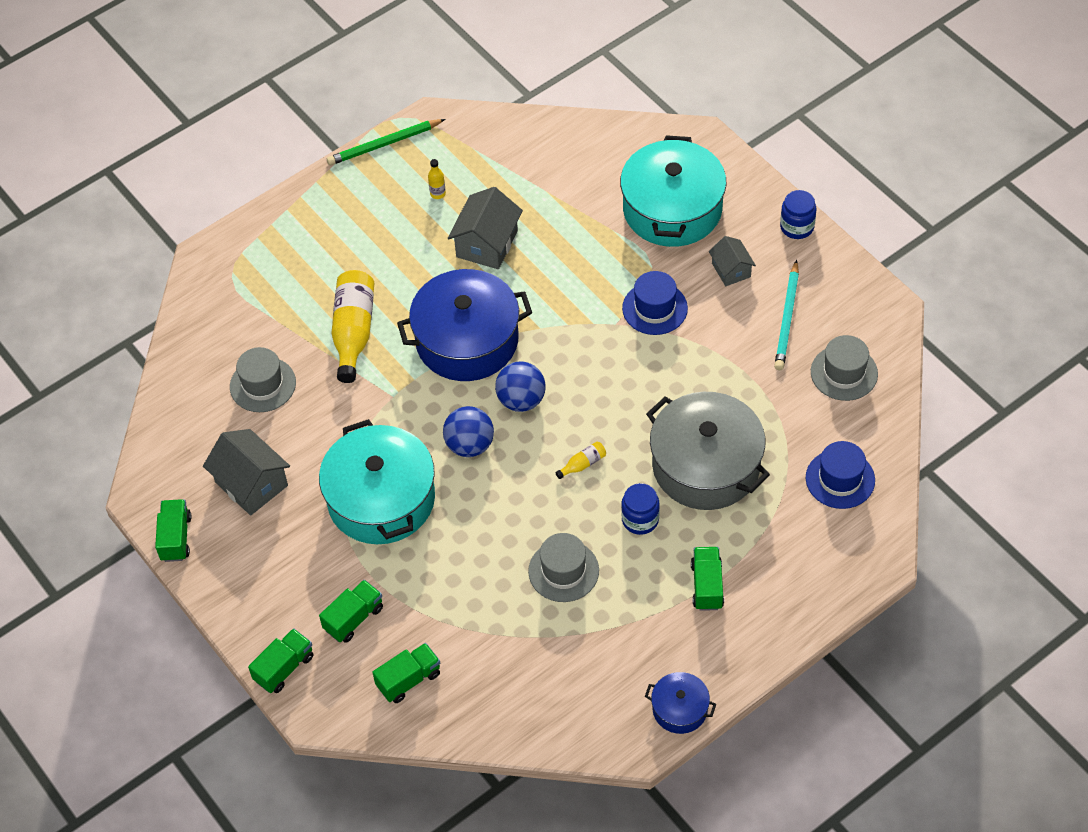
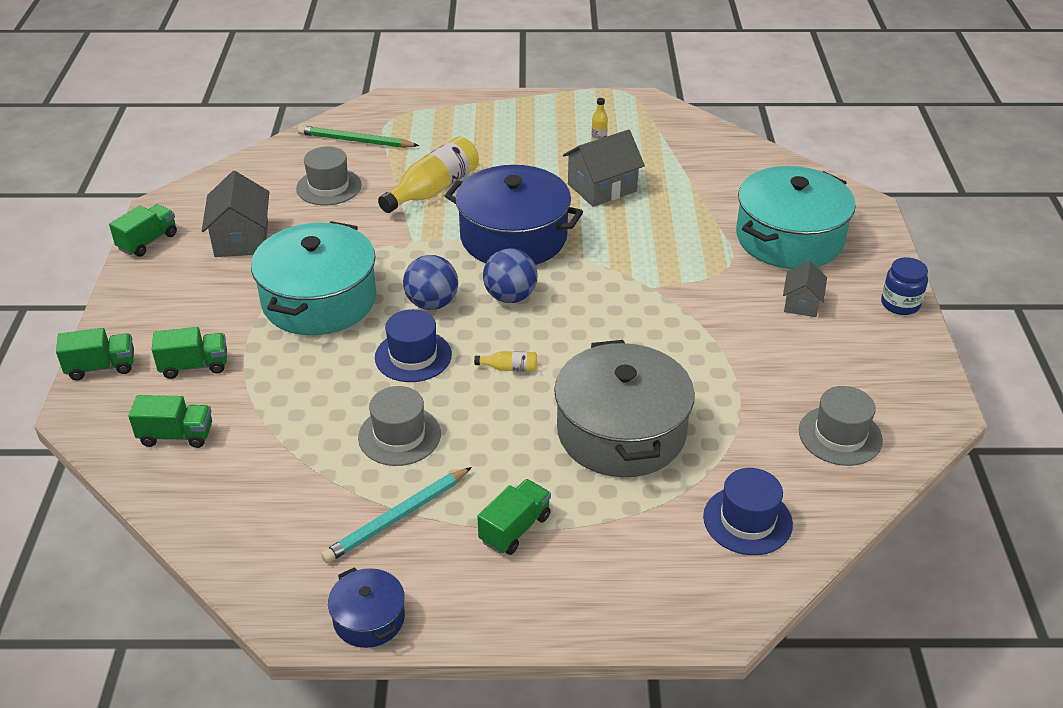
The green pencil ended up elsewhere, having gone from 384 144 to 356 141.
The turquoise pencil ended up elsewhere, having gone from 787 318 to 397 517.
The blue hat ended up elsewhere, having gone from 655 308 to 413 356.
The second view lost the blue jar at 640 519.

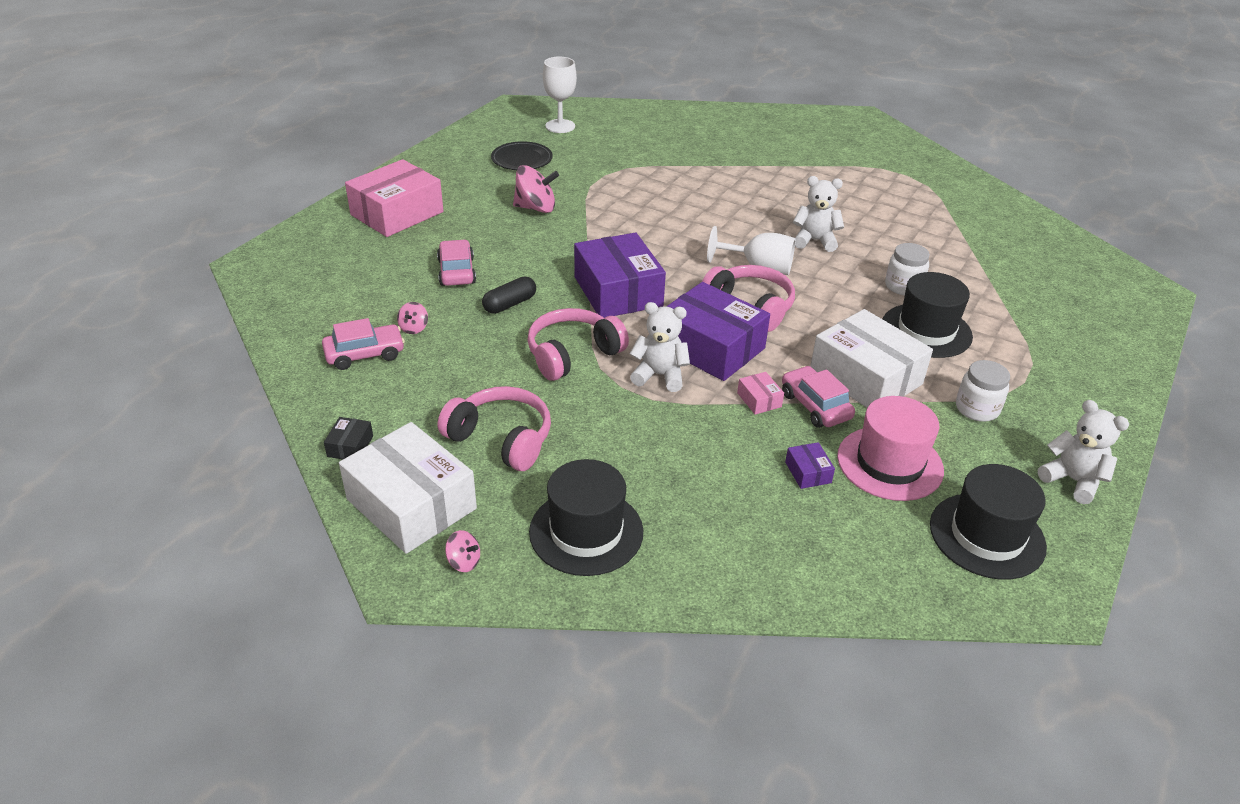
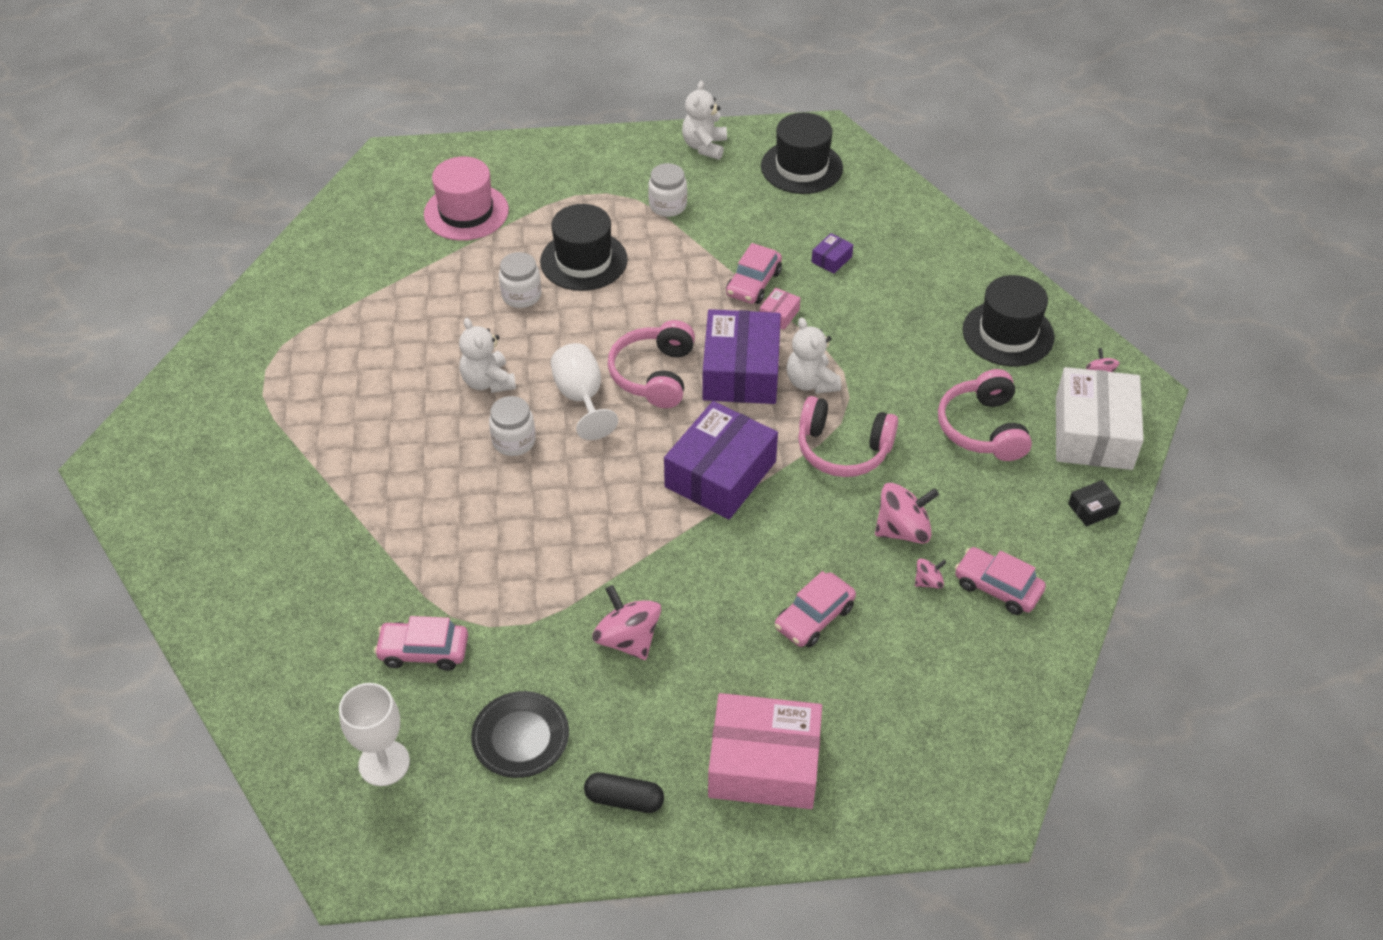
The second view gained the pink car at 424 651.
The pink hat ended up elsewhere, having gone from 890 463 to 466 212.
The second view gained the white jar at 514 441.
The black capsule ended up elsewhere, having gone from 510 304 to 624 799.
The second view gained the pink spinning top at 903 530.
The second view lost the white box at 865 377.

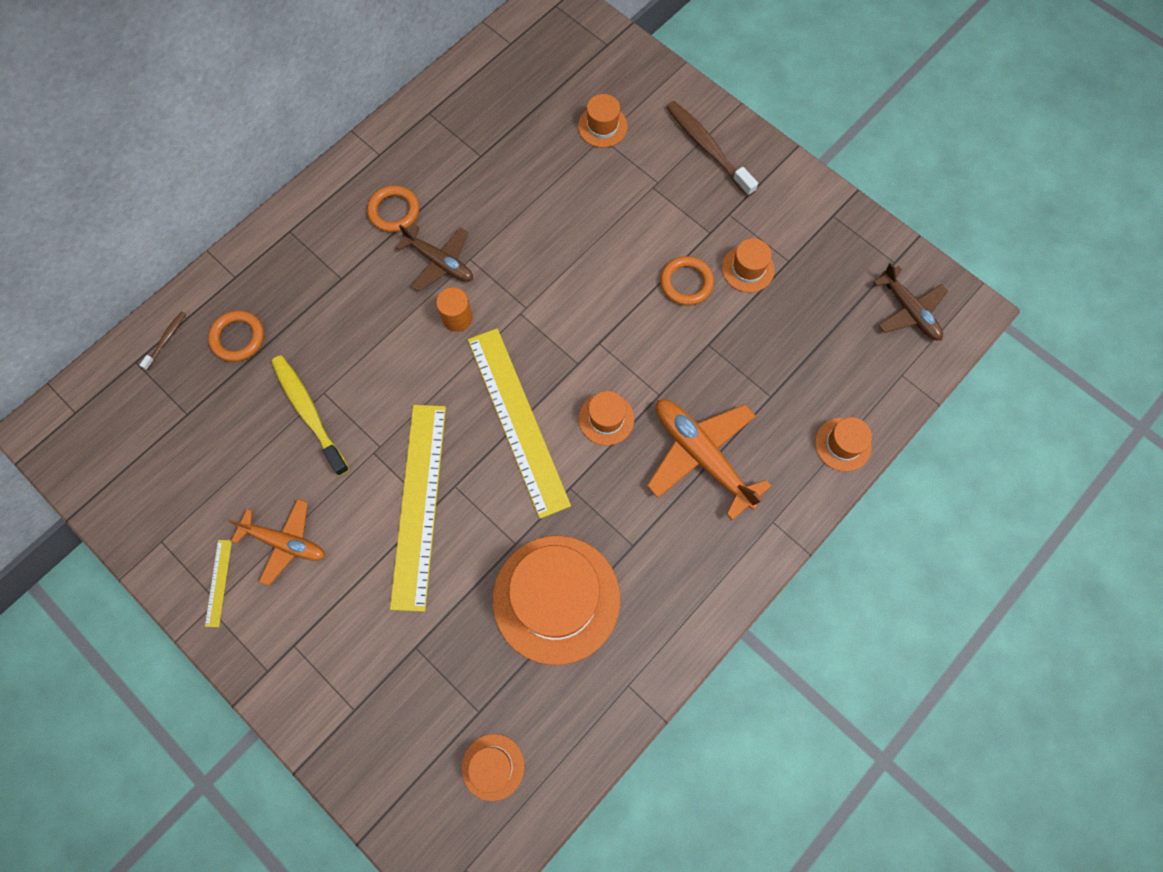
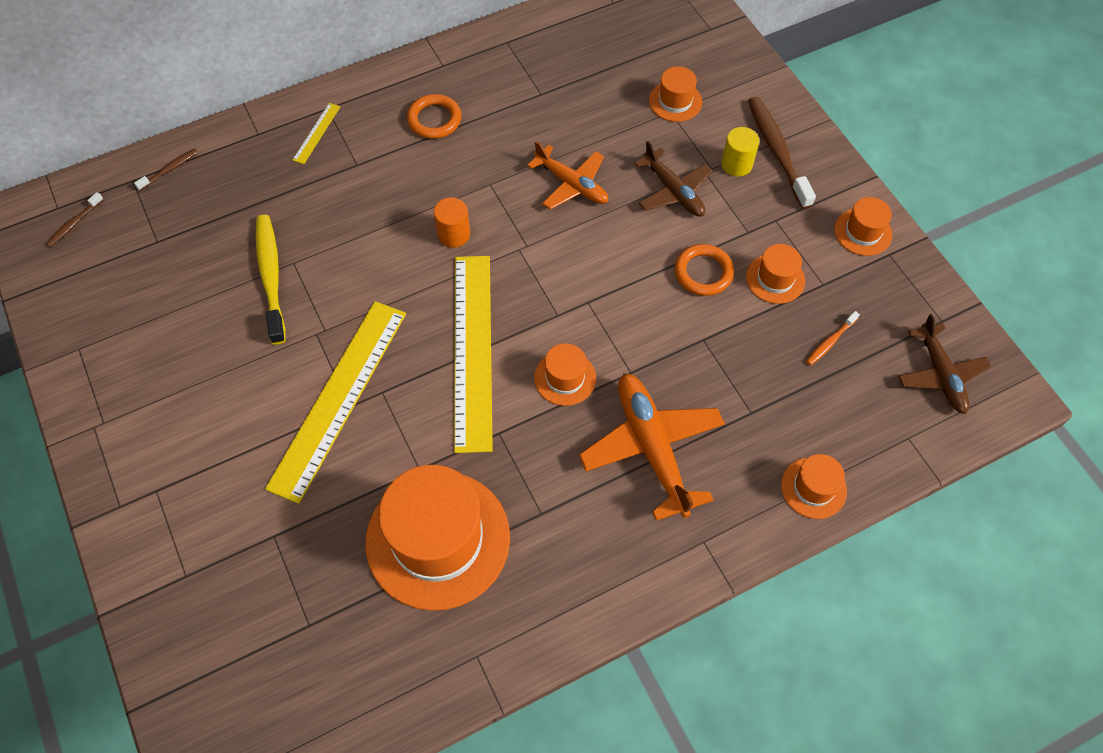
The second view gained the brown toothbrush at 74 223.
The yellow ruler ended up elsewhere, having gone from 218 583 to 316 133.
The orange plane ended up elsewhere, having gone from 285 542 to 572 184.
The brown plane ended up elsewhere, having gone from 440 262 to 674 191.
The second view gained the yellow cylinder at 736 164.
The second view gained the orange toothbrush at 830 341.
The orange hat ended up elsewhere, having gone from 493 767 to 863 232.
The second view lost the orange ring at 238 338.

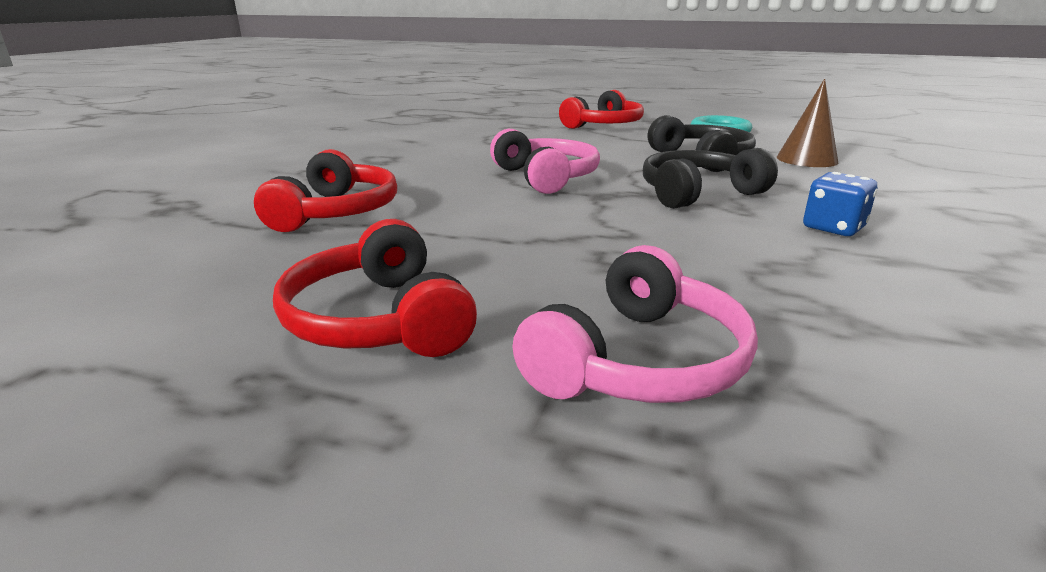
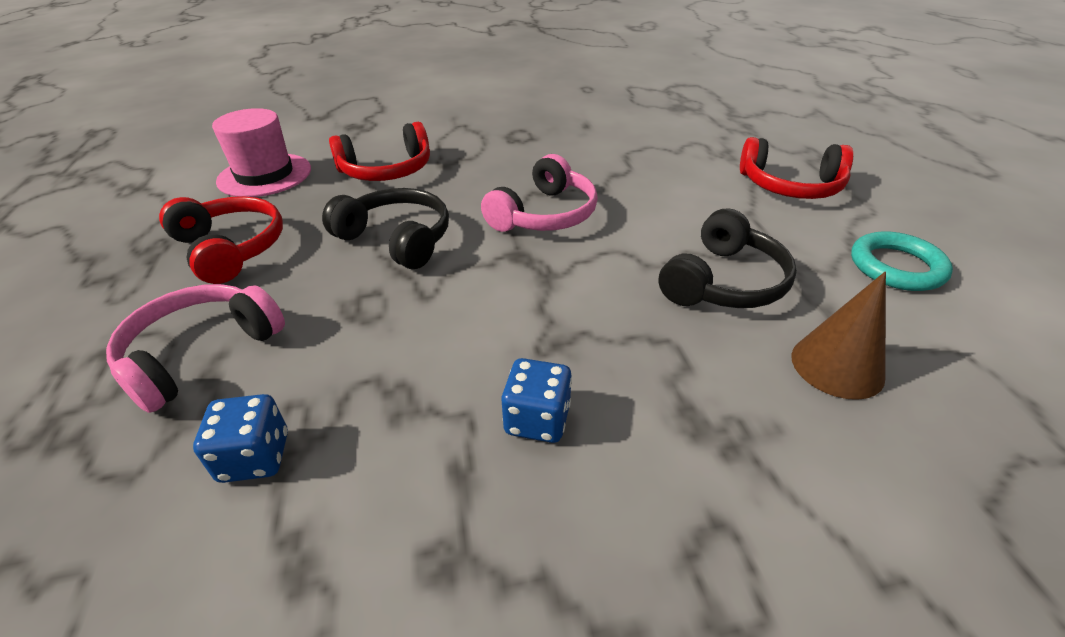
The pink headphones at 638 361 ended up facing another way, 120 degrees clockwise from before.
The red headphones at 379 319 ended up facing another way, 105 degrees clockwise from before.
The second view gained the blue dice at 255 457.
The second view gained the pink hat at 265 175.
The black headphones ended up elsewhere, having gone from 698 193 to 396 239.

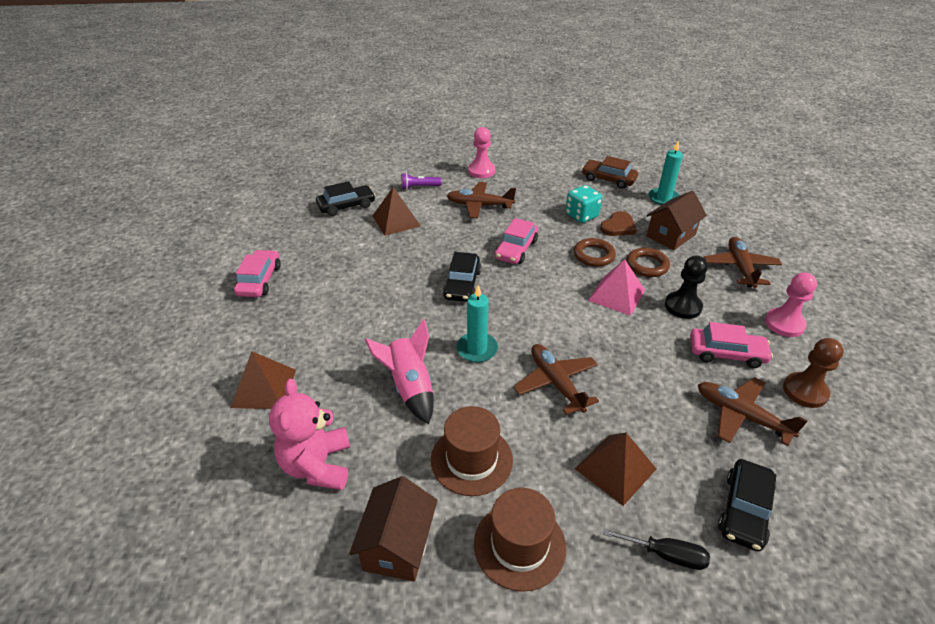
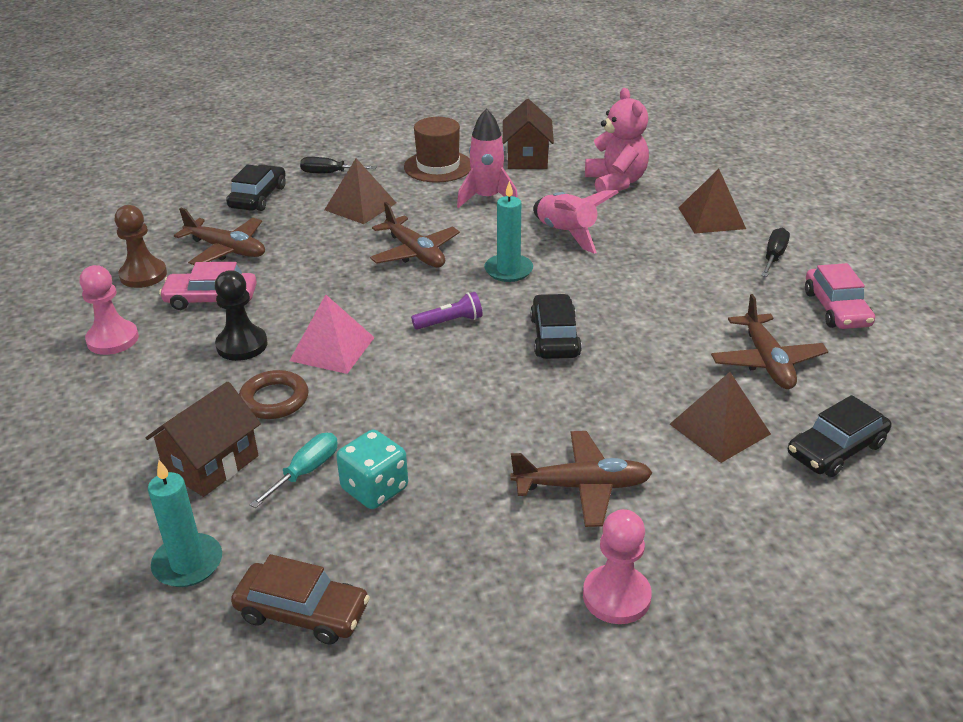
Where the brown heart stood at 618 226, the turquoise screwdriver came to stand at 306 471.
The purple flashlight ended up elsewhere, having gone from 419 187 to 449 322.
Where the brown hat stood at 471 459, the pink rocket came to stand at 487 198.
The brown plane ended up elsewhere, having gone from 740 267 to 767 361.
The second view gained the black screwdriver at 774 256.
The second view lost the pink car at 516 249.
The second view lost the brown ring at 593 255.

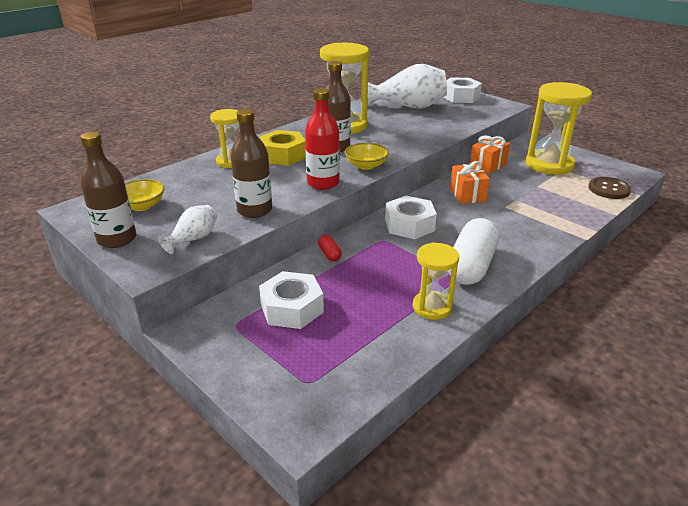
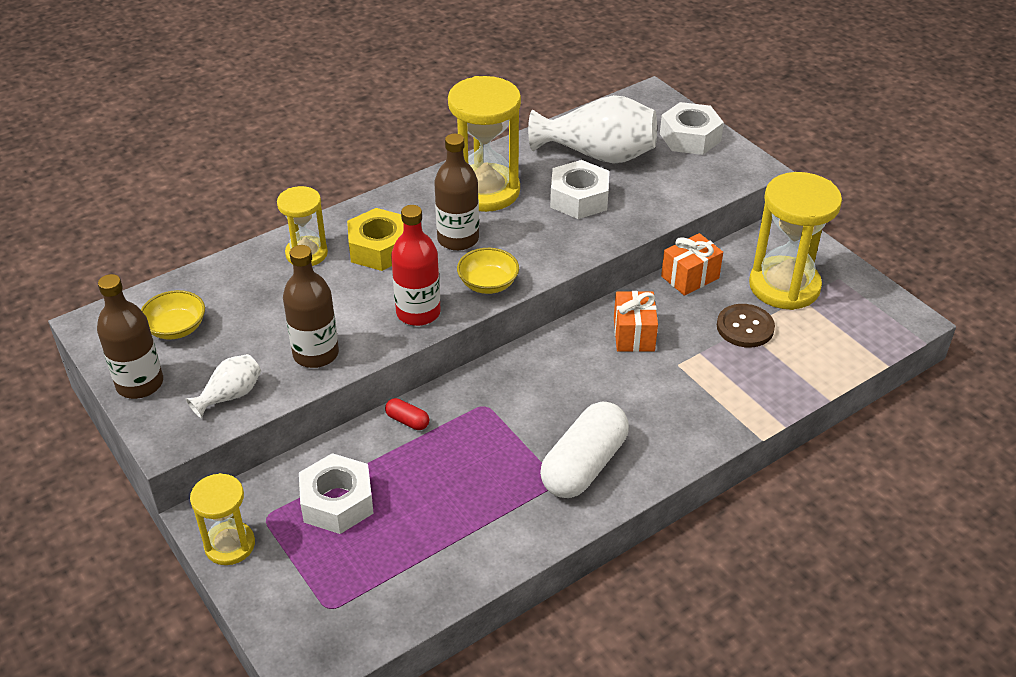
The yellow hourglass ended up elsewhere, having gone from 432 307 to 230 545.
The red capsule at 329 254 ended up facing another way, 45 degrees counterclockwise from before.
The white nut ended up elsewhere, having gone from 409 225 to 579 198.
The brown button ended up elsewhere, having gone from 609 189 to 745 327.

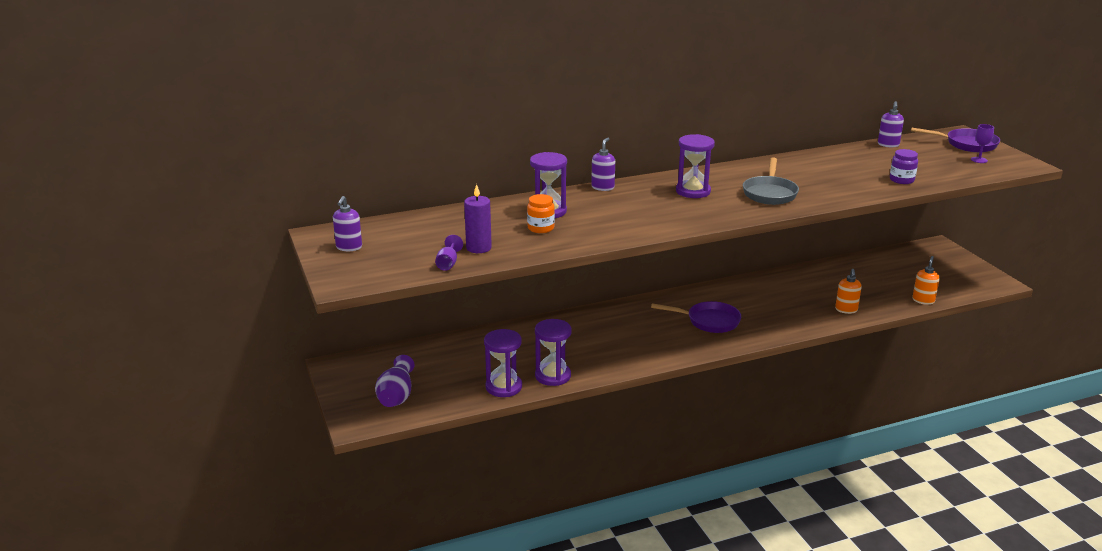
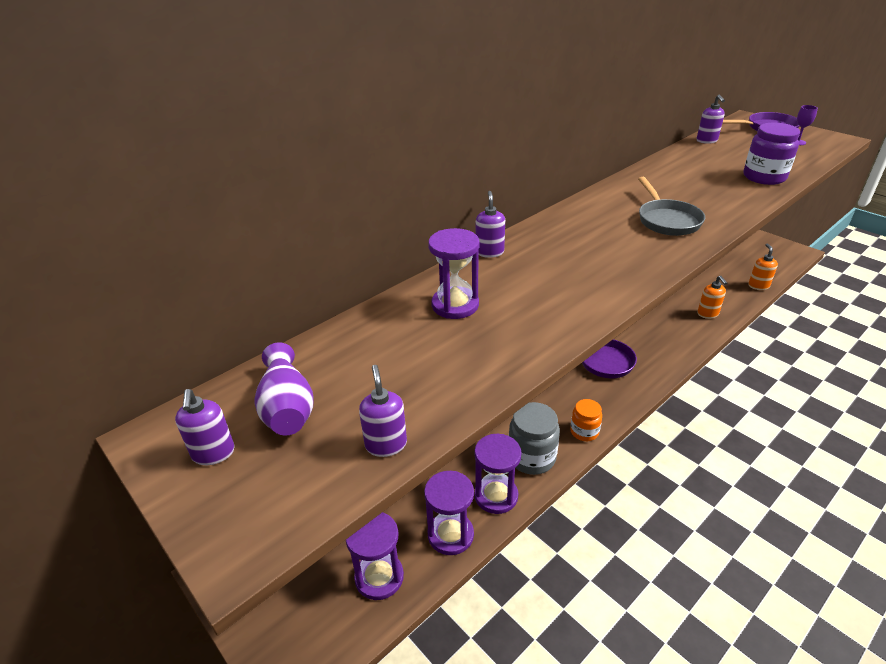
The purple vase ended up elsewhere, having gone from 396 395 to 287 408.
The purple hourglass ended up elsewhere, having gone from 693 191 to 379 577.
Where the purple goblet stood at 448 263, the purple soap dispenser came to stand at 386 444.
The second view gained the grey jar at 531 457.
The orange jar ended up elsewhere, having gone from 541 228 to 584 432.
The size of the purple jar at 901 180 changed by a factor of 1.62.
The second view lost the purple candle at 478 248.

